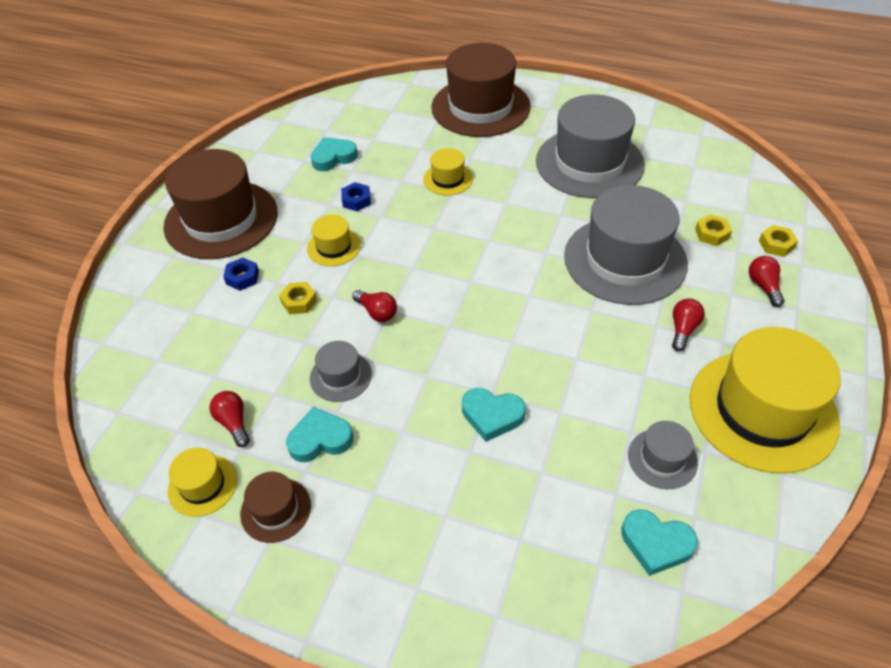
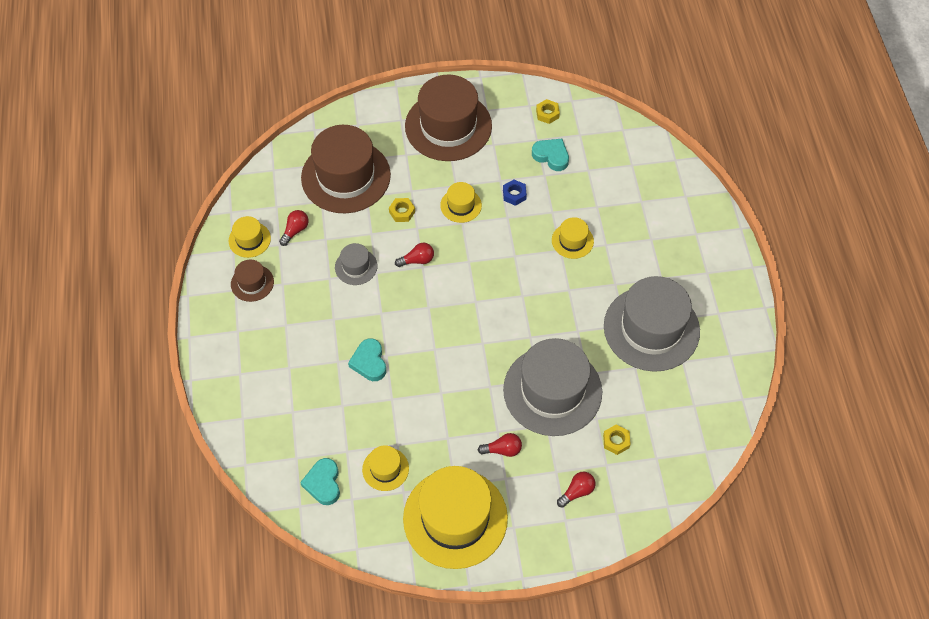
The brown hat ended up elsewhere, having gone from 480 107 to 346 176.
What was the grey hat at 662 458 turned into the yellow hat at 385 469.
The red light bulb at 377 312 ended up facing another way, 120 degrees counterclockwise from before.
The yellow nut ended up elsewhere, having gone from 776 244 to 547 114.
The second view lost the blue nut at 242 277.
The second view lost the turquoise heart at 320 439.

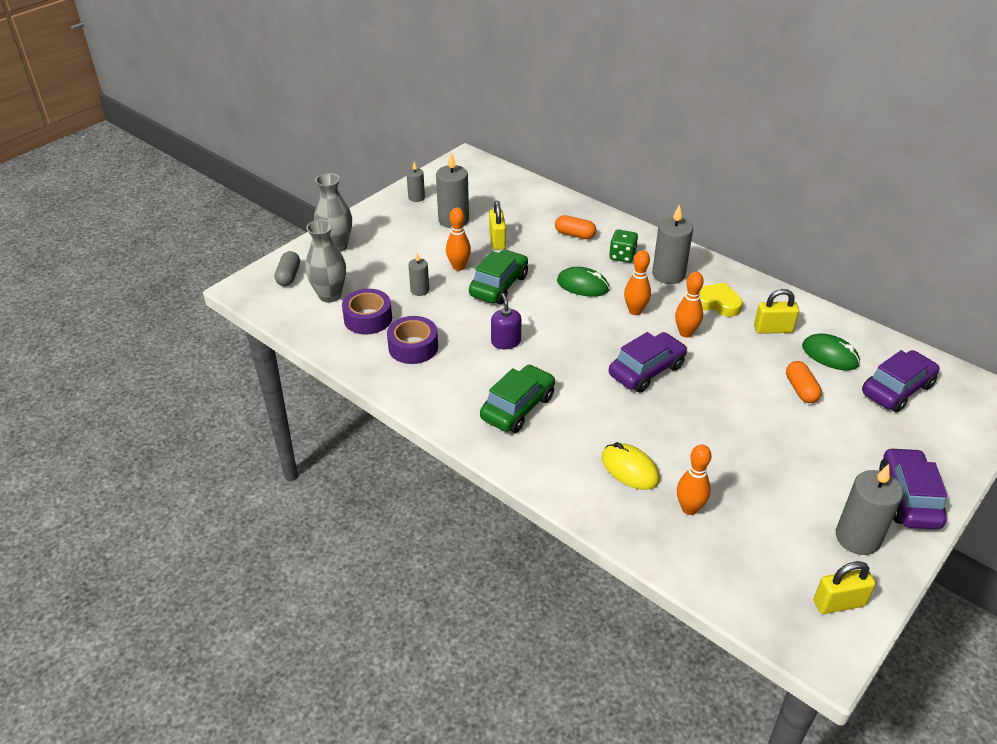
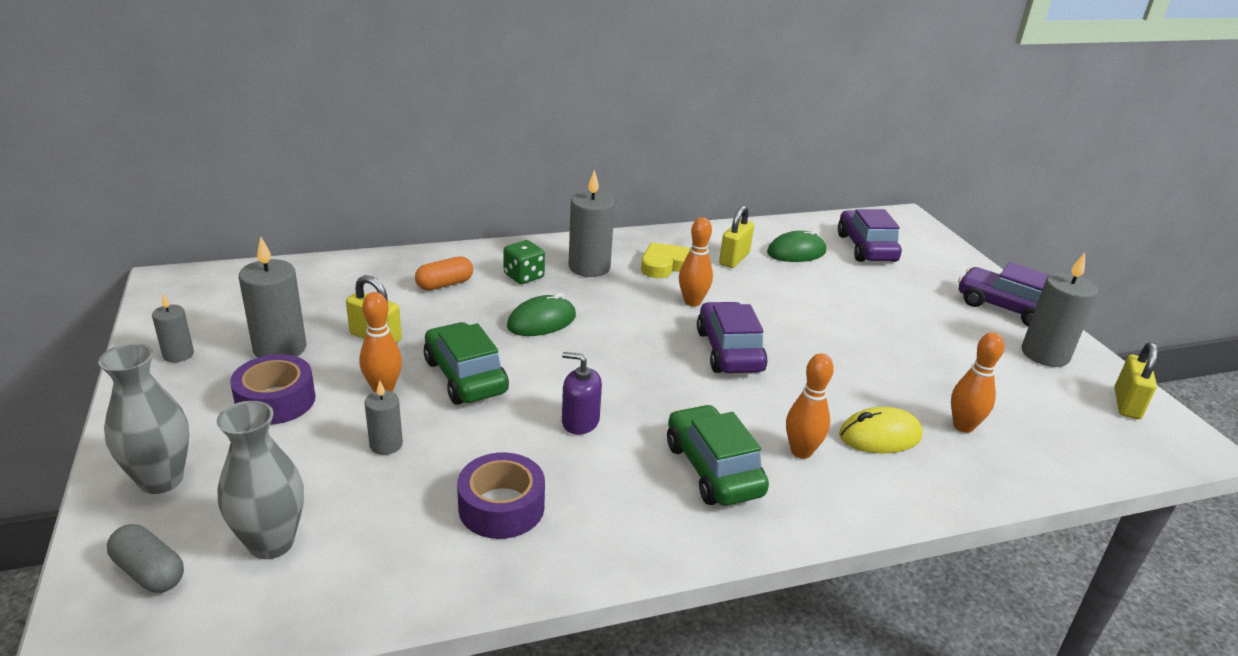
The purple tape ended up elsewhere, having gone from 368 318 to 276 401.
The orange bowling pin ended up elsewhere, having gone from 635 311 to 801 451.
The second view lost the orange capsule at 801 389.

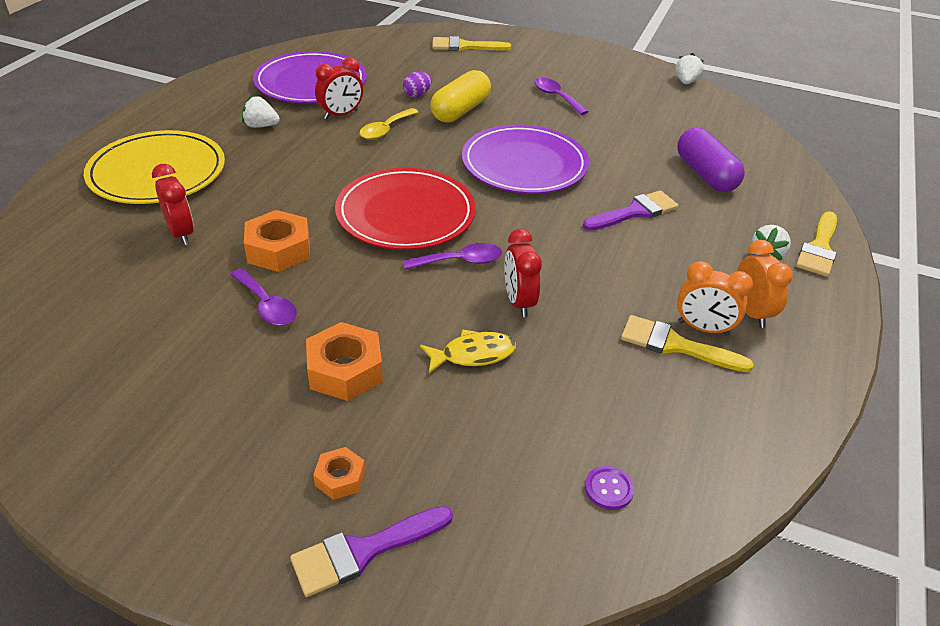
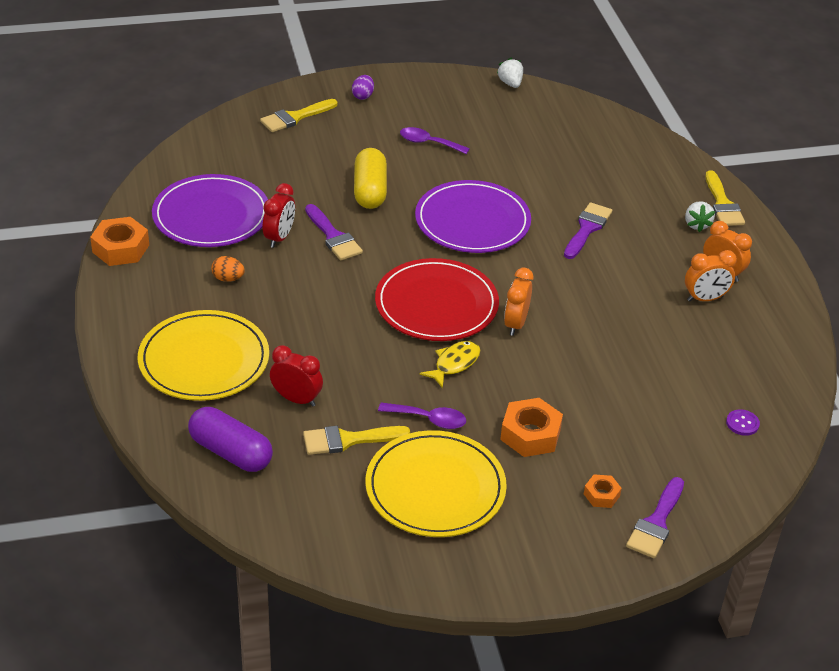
The orange nut ended up elsewhere, having gone from 279 250 to 120 248.
The purple capsule ended up elsewhere, having gone from 705 174 to 230 452.
Where the white strawberry stood at 261 126, the orange egg came to stand at 228 278.
The yellow brush ended up elsewhere, having gone from 675 345 to 348 440.
Where the yellow spoon stood at 385 130, the purple brush came to stand at 333 236.
The purple egg ended up elsewhere, having gone from 417 95 to 363 96.
The second view gained the yellow plate at 435 488.
The yellow fish ended up elsewhere, having gone from 473 354 to 454 363.
Where the purple spoon stood at 460 261, the orange clock came to stand at 515 324.
The second view lost the red clock at 518 302.

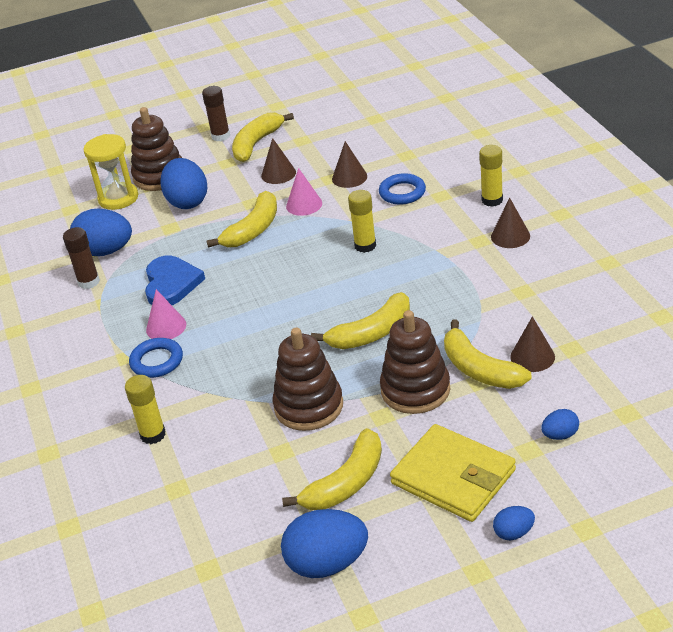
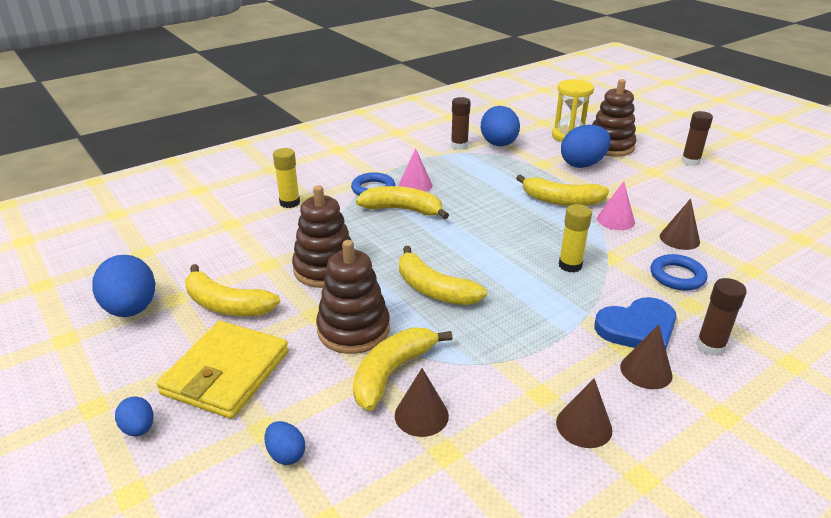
The yellow banana ended up elsewhere, having gone from 256 144 to 403 210.
The brown cone ended up elsewhere, having gone from 278 174 to 584 426.
The blue heart ended up elsewhere, having gone from 171 284 to 638 328.
What was the yellow glue stick at 492 200 turned into the brown glue stick at 710 346.

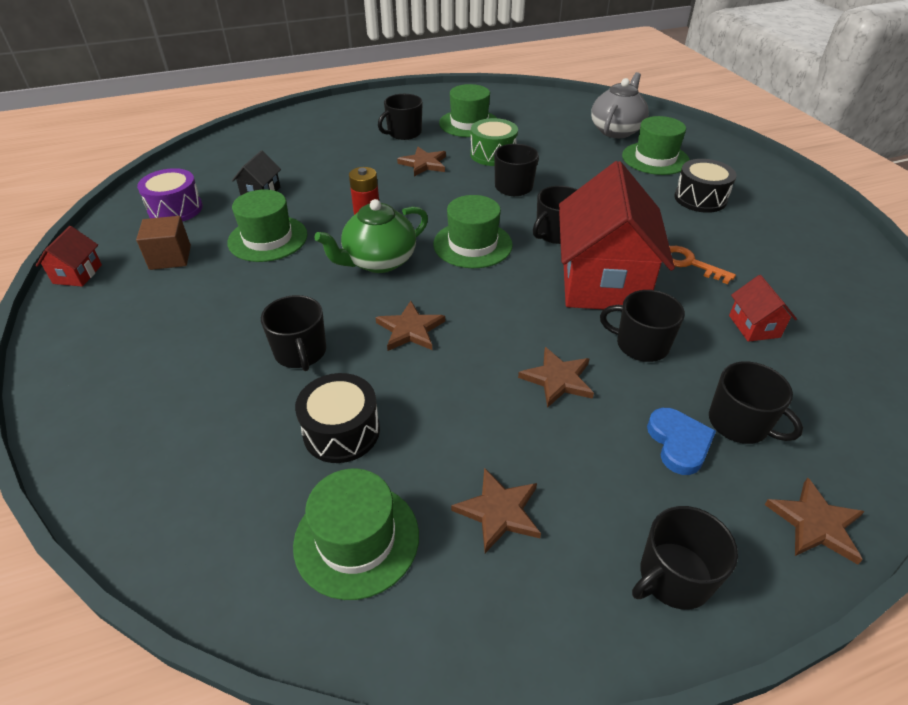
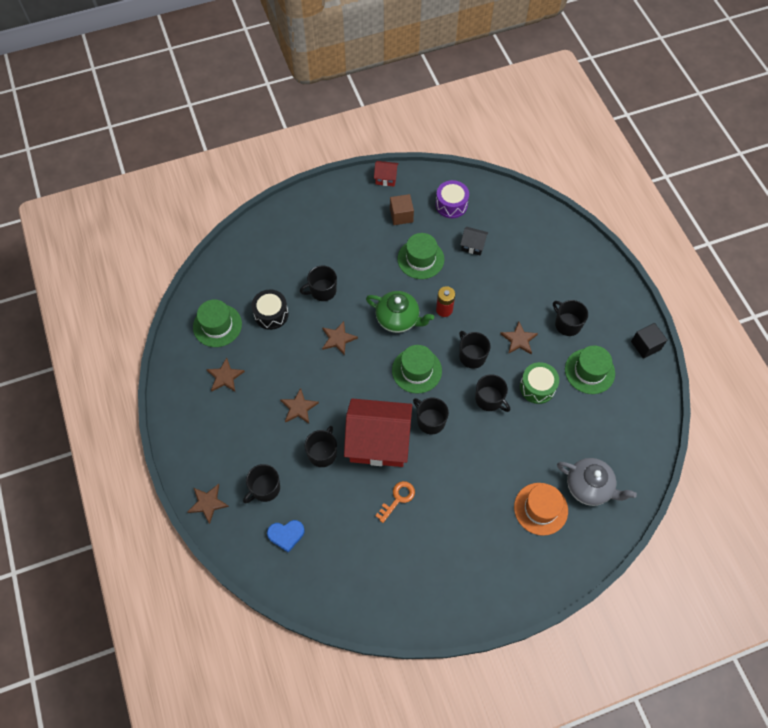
The blue heart ended up elsewhere, having gone from 678 443 to 286 535.
The green teapot at 378 261 ended up facing another way, 150 degrees clockwise from before.
The black mug ended up elsewhere, having gone from 673 577 to 472 356.
What was the green hat at 655 158 turned into the orange hat at 540 509.
The second view gained the black cube at 645 345.
The second view lost the black drum at 700 198.
The second view lost the red house at 754 326.

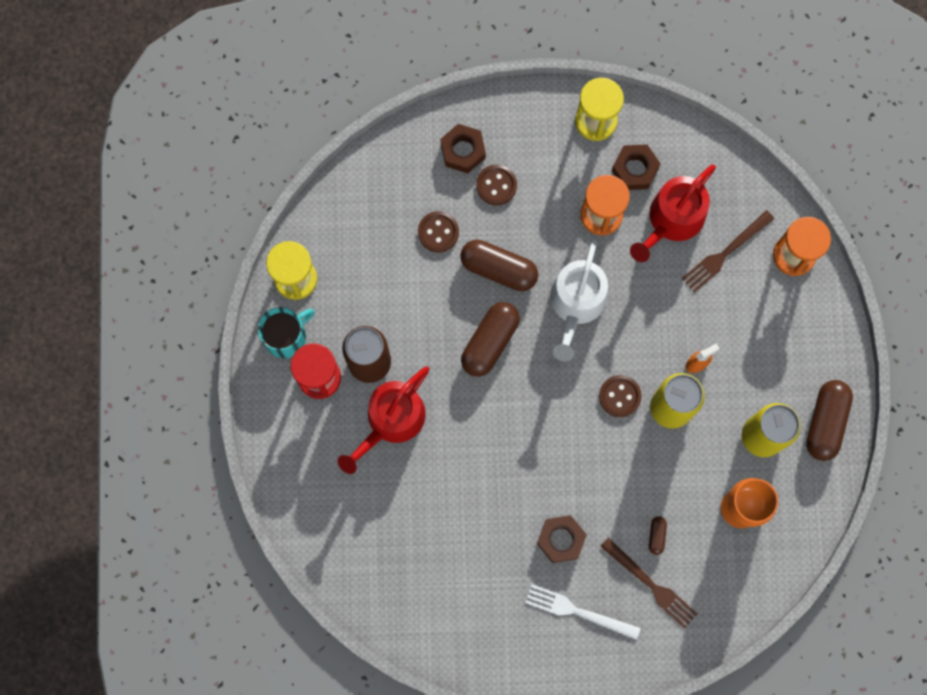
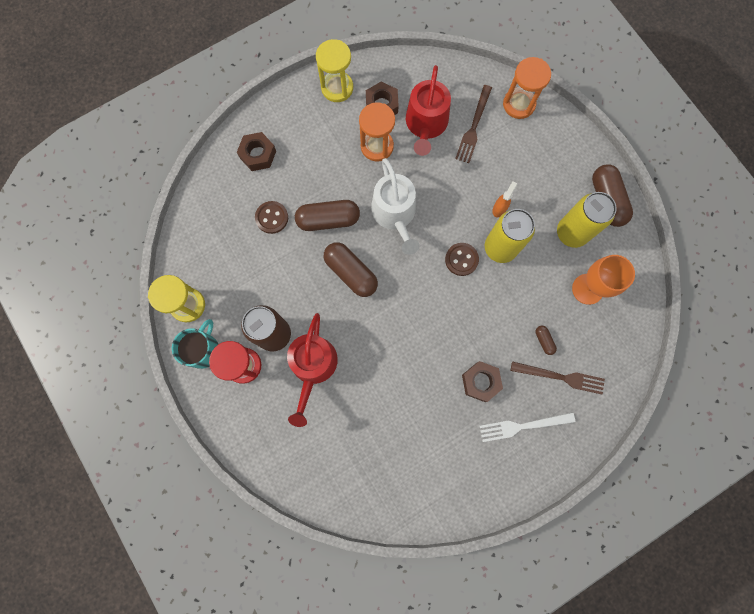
The brown capsule at 490 342 ended up facing another way, 45 degrees counterclockwise from before.
The second view lost the brown button at 496 185.

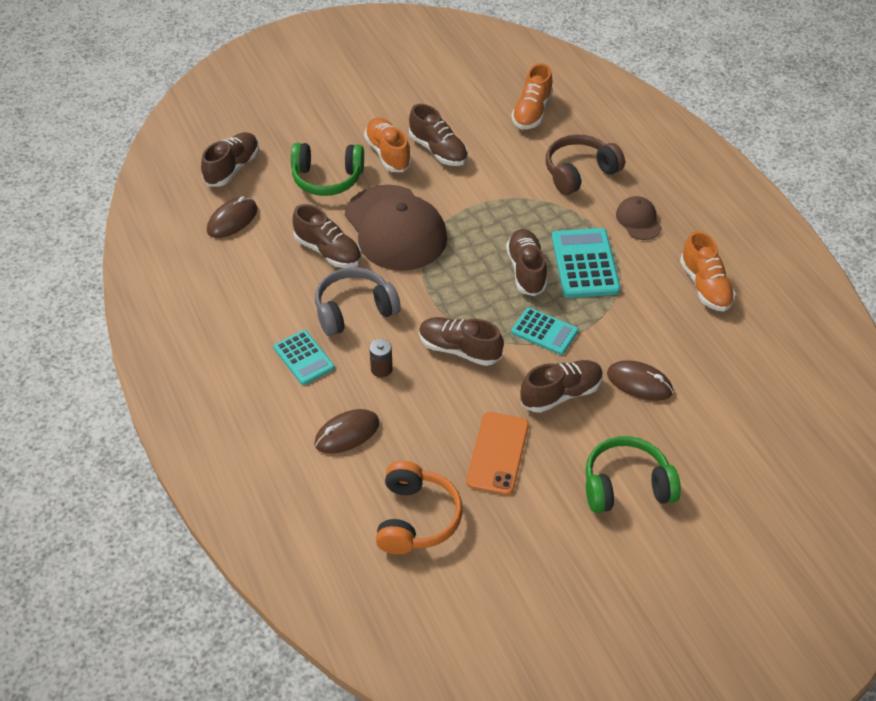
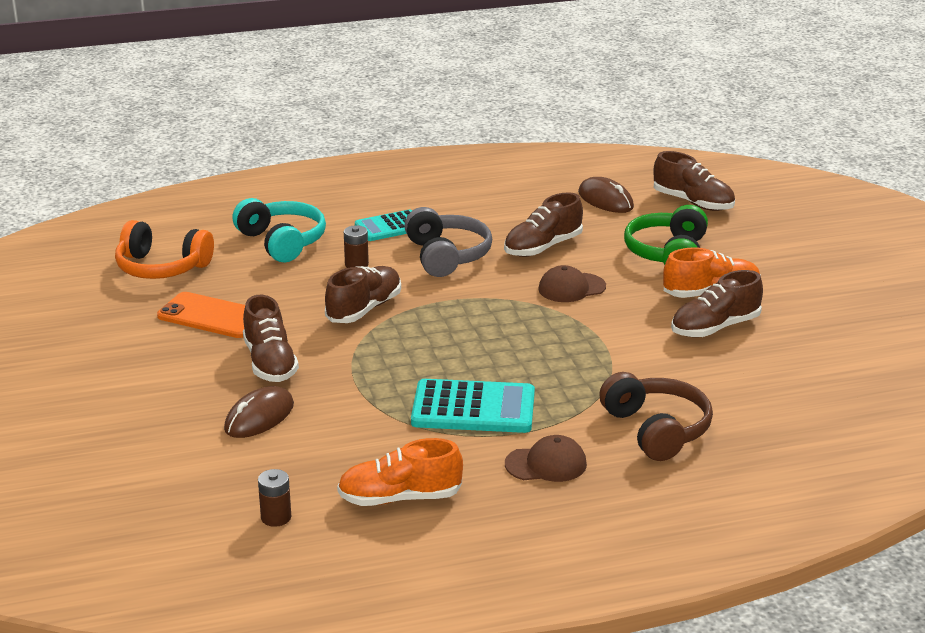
Where the brown mouse stood at 347 433, the turquoise headphones came to stand at 282 242.
The second view gained the brown battery at 276 517.
The size of the brown cap at 395 228 changed by a factor of 0.46.
The second view lost the brown shoe at 526 270.
The second view lost the orange shoe at 532 112.
The second view lost the turquoise calculator at 544 331.
The second view lost the green headphones at 626 486.

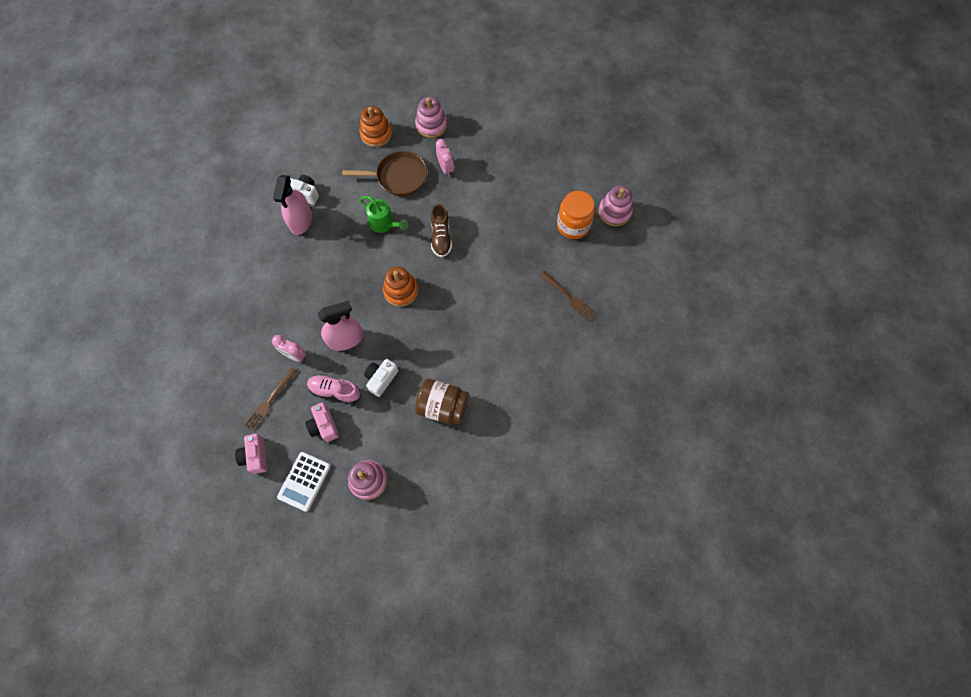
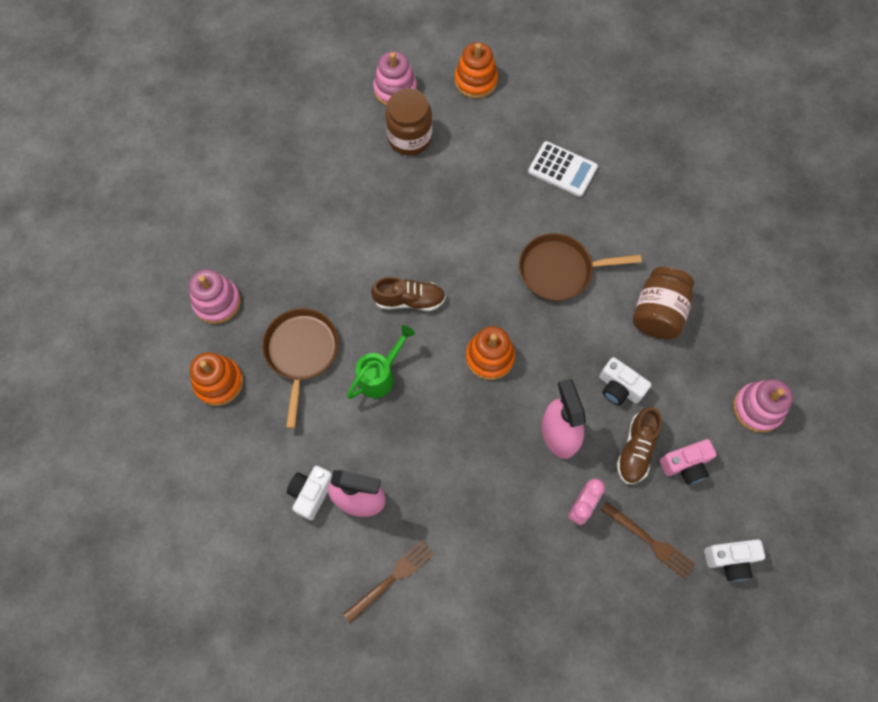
The brown fork ended up elsewhere, having gone from 570 297 to 392 578.
What was the orange jar at 573 225 turned into the brown jar at 409 138.
The second view gained the orange stacking toy at 475 81.
The second view gained the brown pan at 559 270.
The white calculator ended up elsewhere, having gone from 304 481 to 562 169.
What was the pink shoe at 335 391 turned into the brown shoe at 636 449.
What was the pink camera at 255 456 turned into the white camera at 730 560.
The second view lost the pink clock at 445 168.

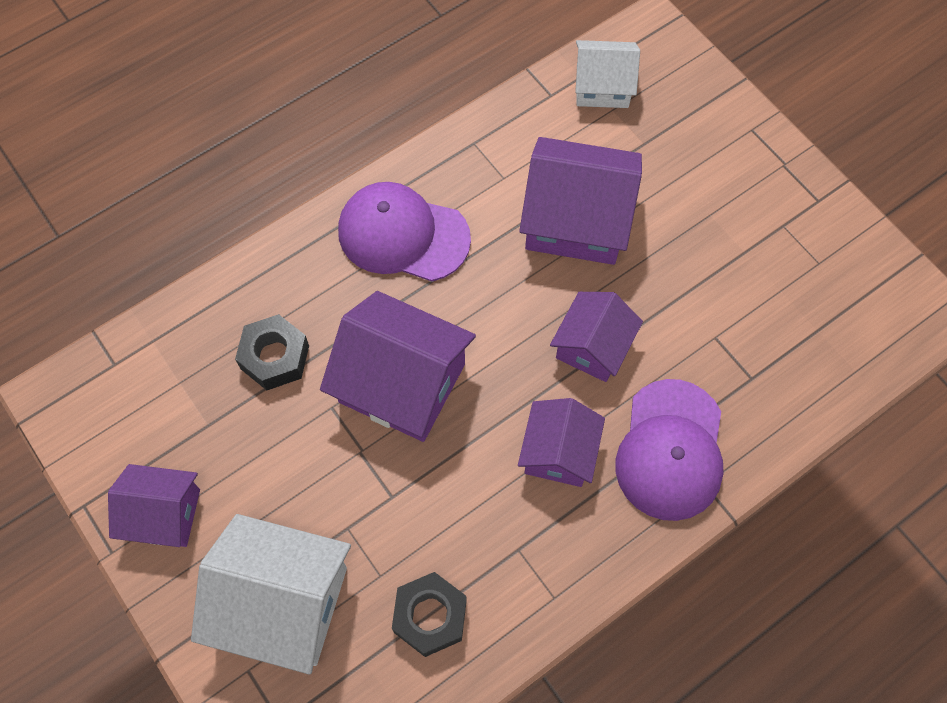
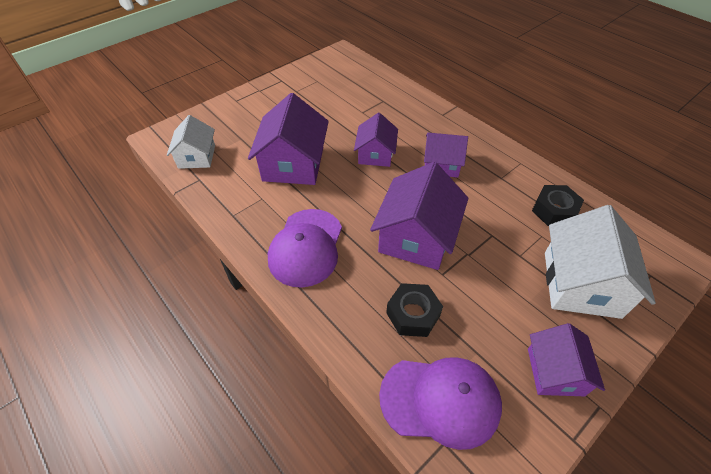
The purple house at 593 346 ended up facing another way, 75 degrees clockwise from before.
The purple cap ended up elsewhere, having gone from 670 450 to 440 400.

